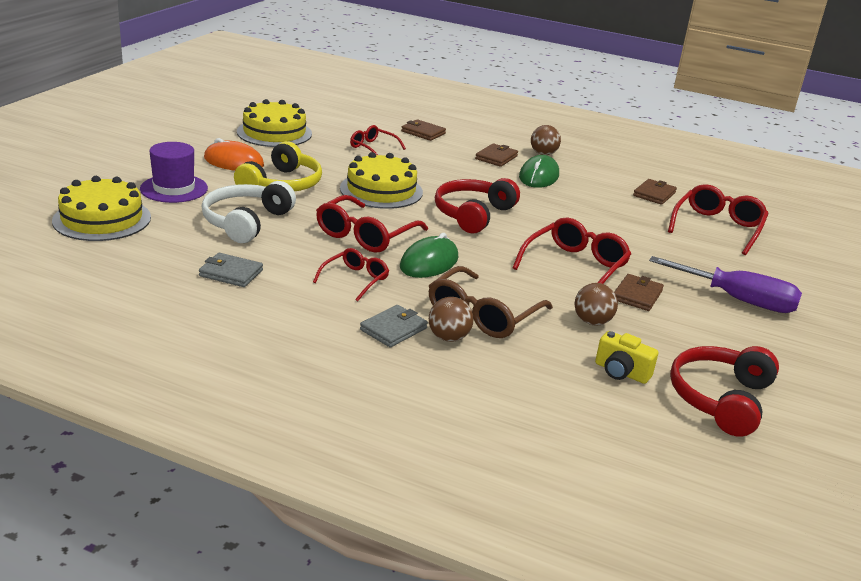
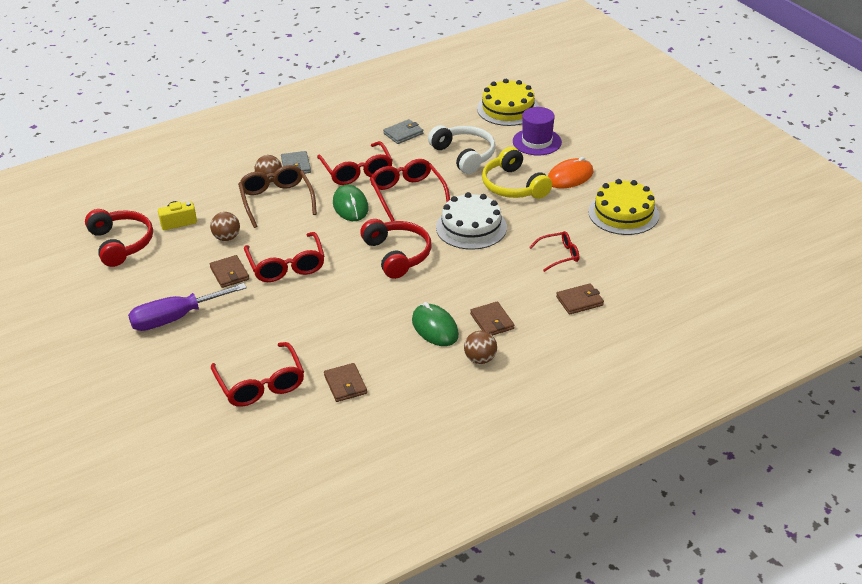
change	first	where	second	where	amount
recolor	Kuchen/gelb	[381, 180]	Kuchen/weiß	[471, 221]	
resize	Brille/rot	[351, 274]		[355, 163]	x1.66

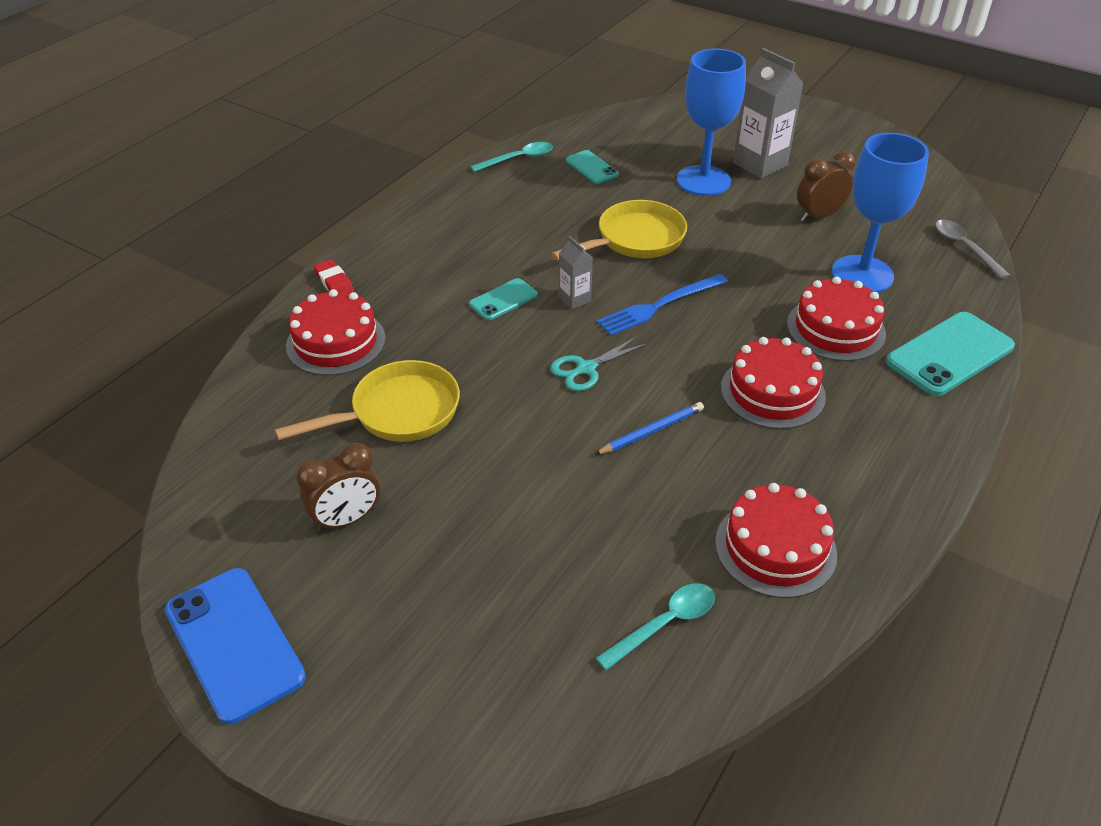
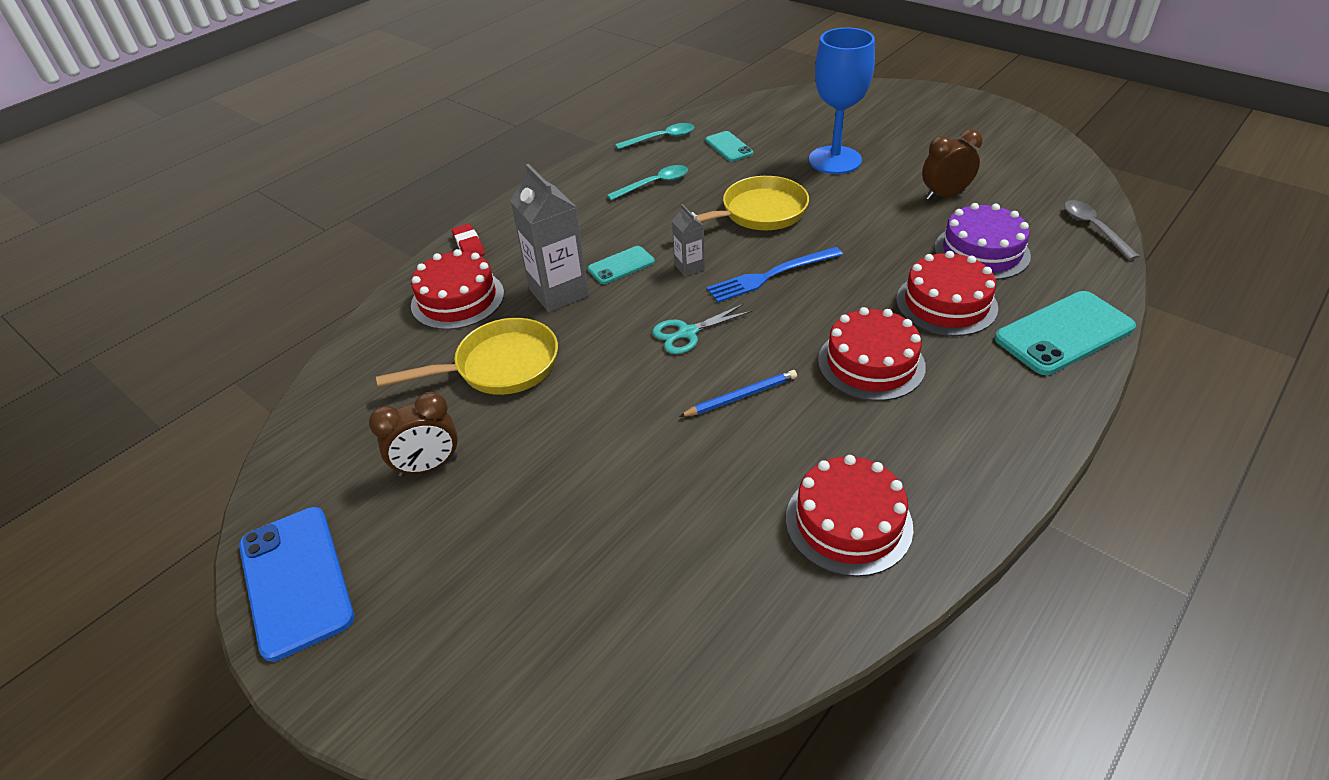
change	first	where	second	where	amount
move	Löffel/türkis	[655, 627]		[647, 182]	
move	Getränkekarton/grau	[768, 113]		[549, 238]	
replace	Kelch/blau	[880, 213]	Kuchen/lila	[982, 241]	

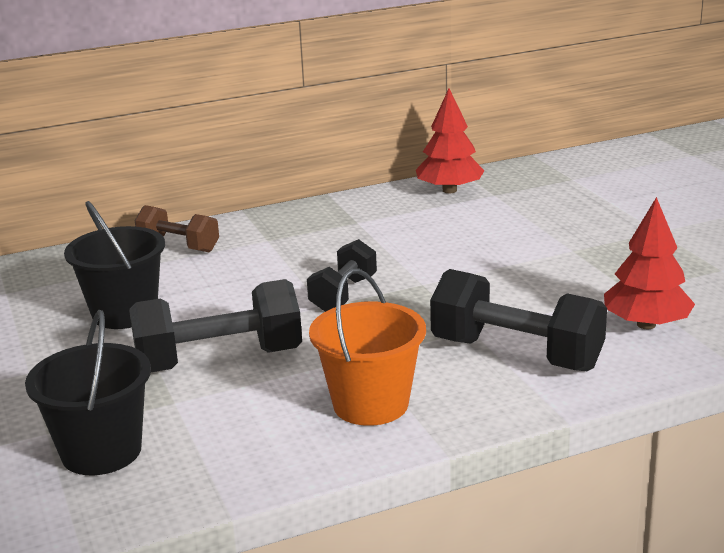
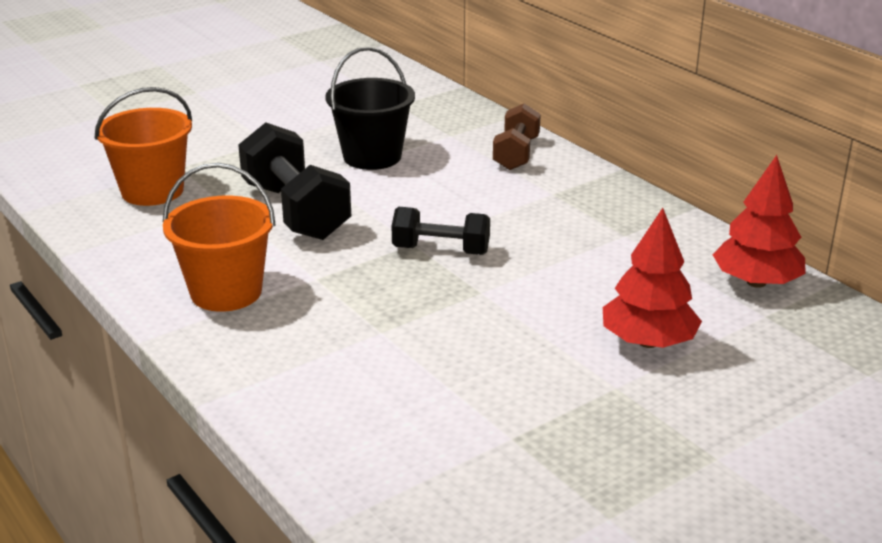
change	first	where	second	where	amount
delete	Hantel/schwarz	[518, 320]			
move	Baum/rot	[649, 263]		[652, 278]	
recolor	Eimer/schwarz	[88, 392]	Eimer/orange	[143, 146]	

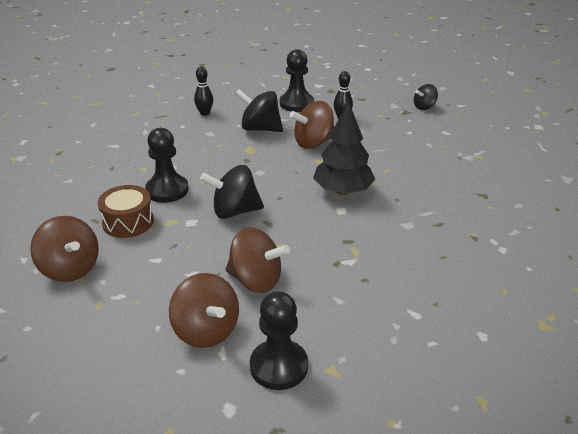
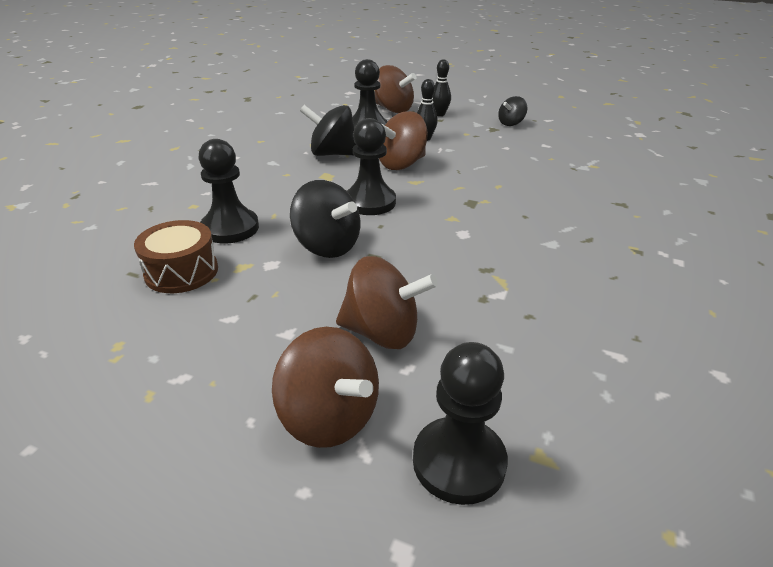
change	first	where	second	where	amount
delete	Baum/schwarz	[344, 148]			
insert			Bauer/schwarz	[371, 166]	
move	Kreisel/braun	[64, 249]		[395, 89]	
move	Bowlingkegel/schwarz	[203, 91]		[441, 87]	
rotate	Kreisel/schwarz	[232, 192]		[325, 219]	120 degrees counterclockwise

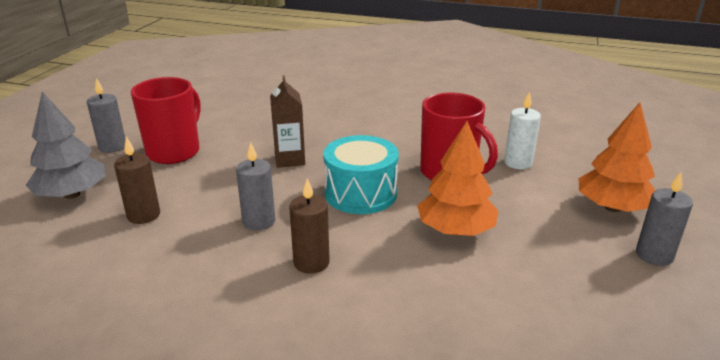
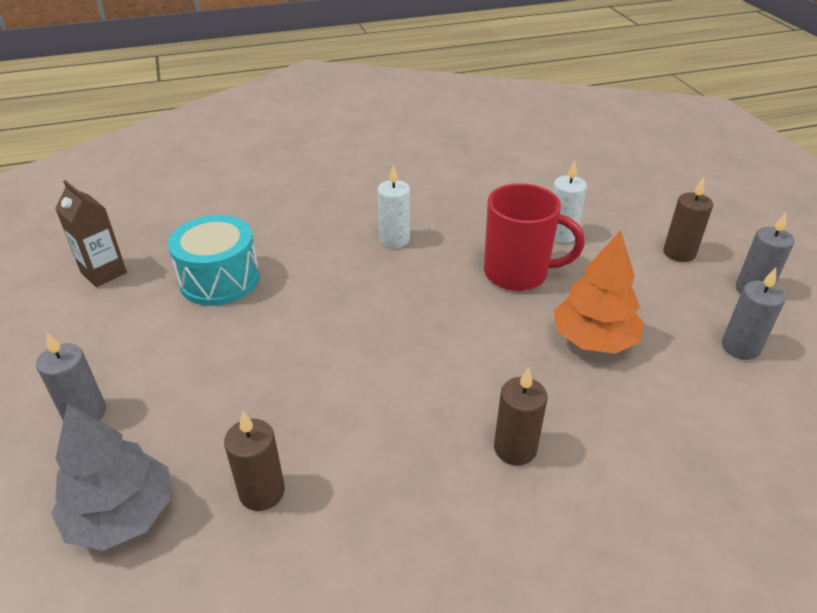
change	first	where	second	where	amount
delete	Tasse/rot	[165, 120]			
insert			Kerze/weiß	[394, 206]	
move	Kerze/grau	[255, 186]		[754, 314]	
move	Getränkekarton/braun	[287, 122]		[91, 233]	
move	Trommel/türkis	[361, 174]		[214, 260]	
replace	Baum/orange	[617, 157]	Kerze/braun	[688, 219]	

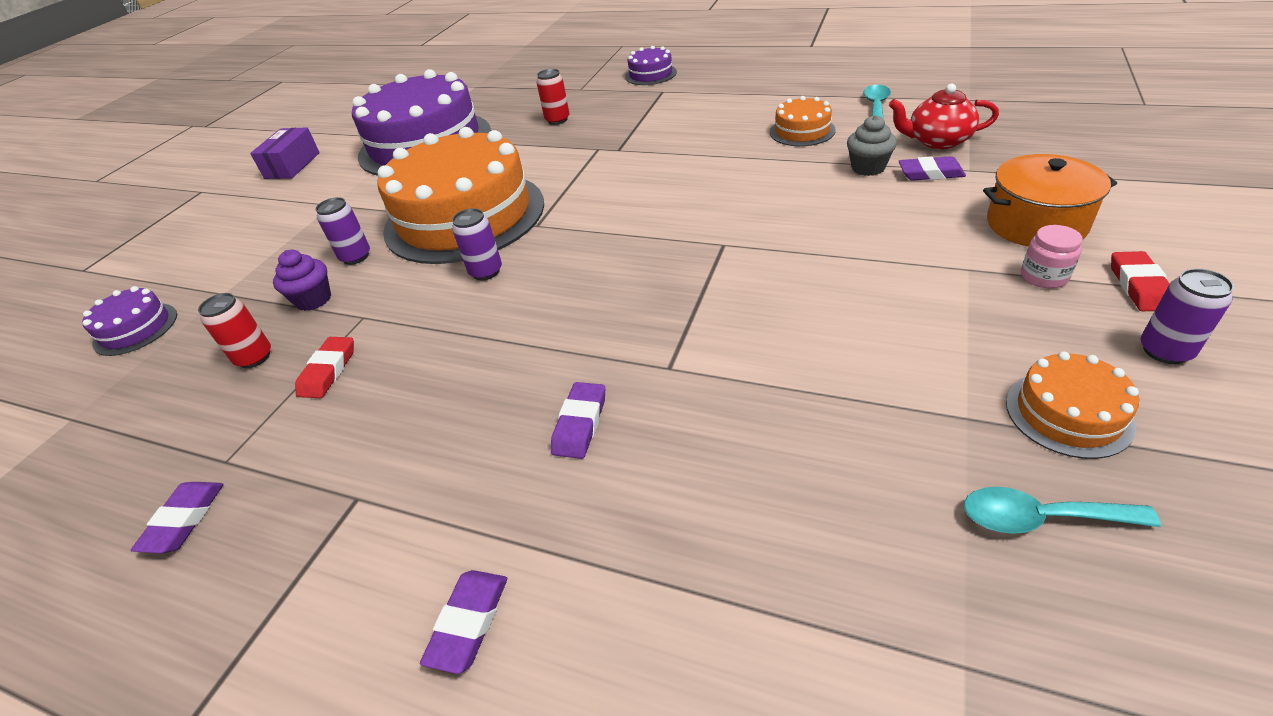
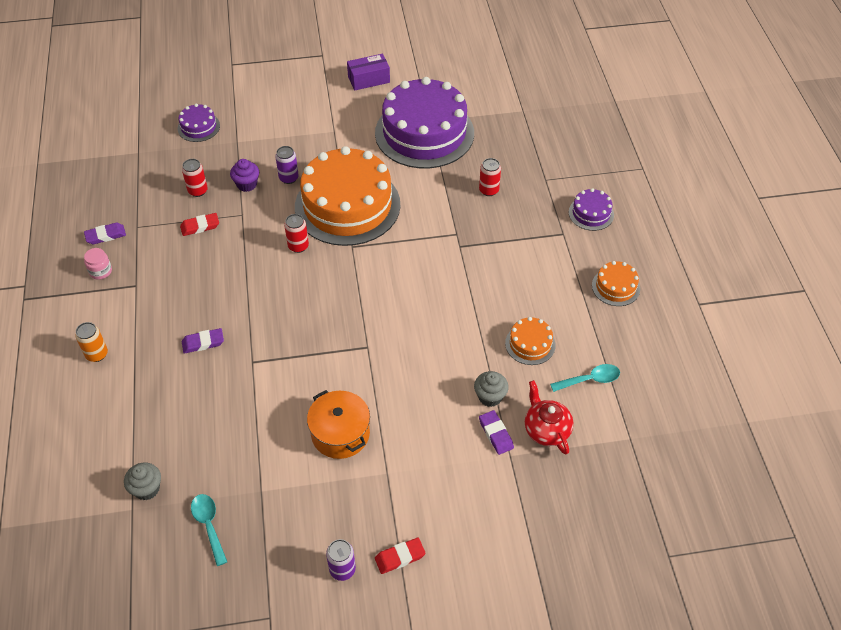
change	first	where	second	where	amount
insert			Muffin/grau	[142, 481]	
move	Kochtopf/orange	[1050, 200]		[338, 424]	
move	Kuchen/orange	[1072, 405]		[616, 283]	
move	Einmachglas/rosa	[1052, 257]		[98, 264]	
replace	Radiergummi/lila	[463, 622]	Dose/orange	[92, 342]	
recolor	Dose/lila	[477, 244]	Dose/rot	[296, 233]	

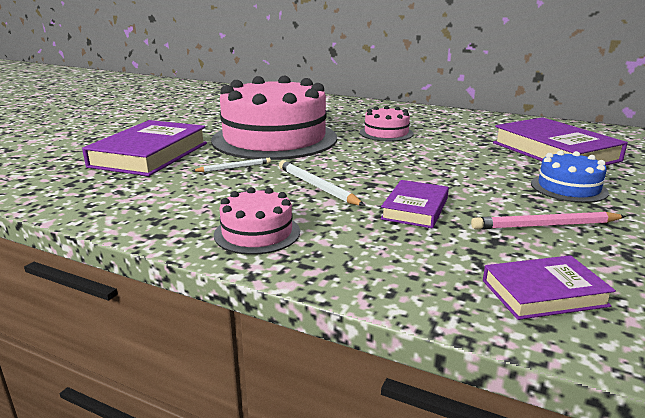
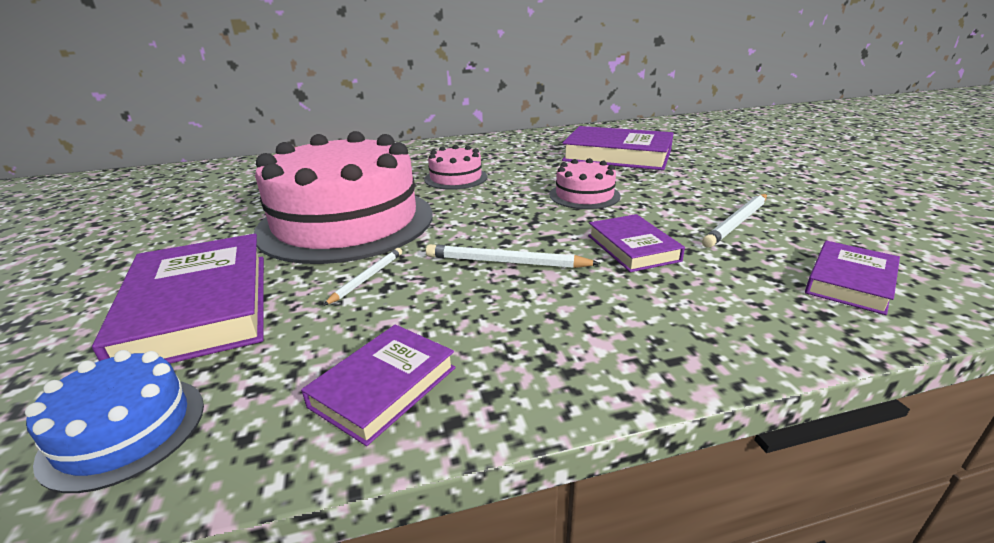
change	first	where	second	where	amount
insert			Buch/lila	[378, 385]	
move	Kuchen/rosa	[257, 221]		[585, 183]	
move	Kuchen/blau	[570, 176]		[114, 421]	
recolor	Bleistift/rosa	[548, 221]	Bleistift/weiß	[734, 221]	

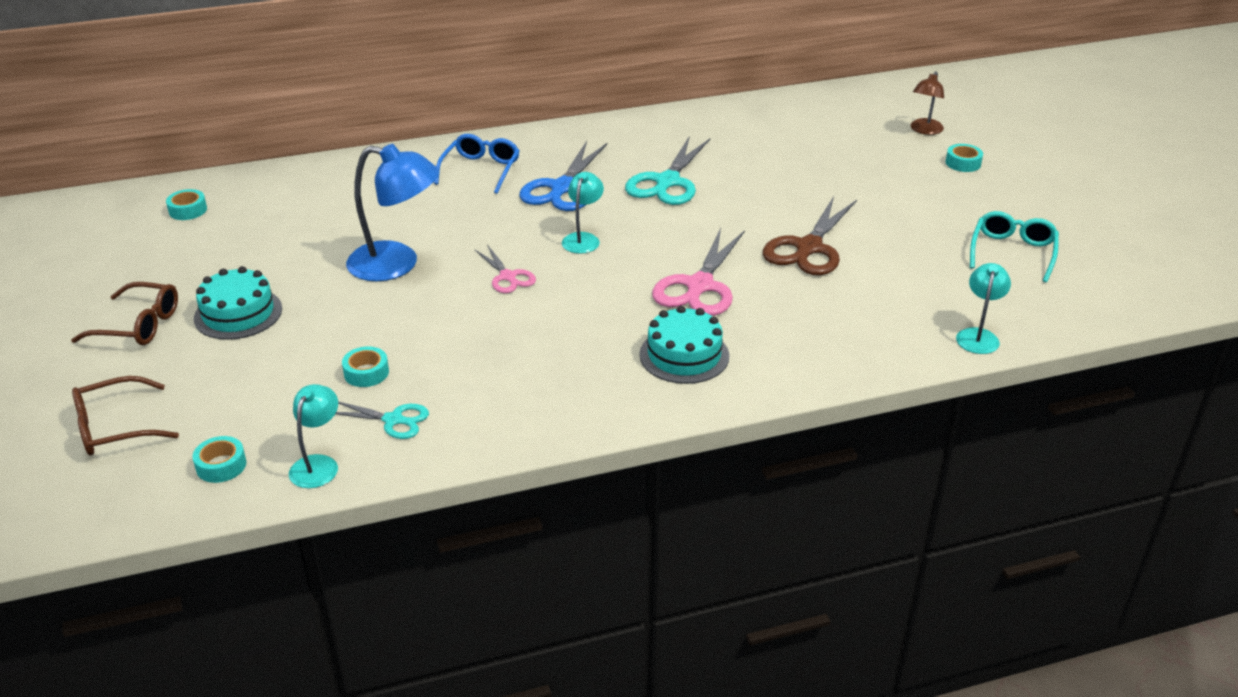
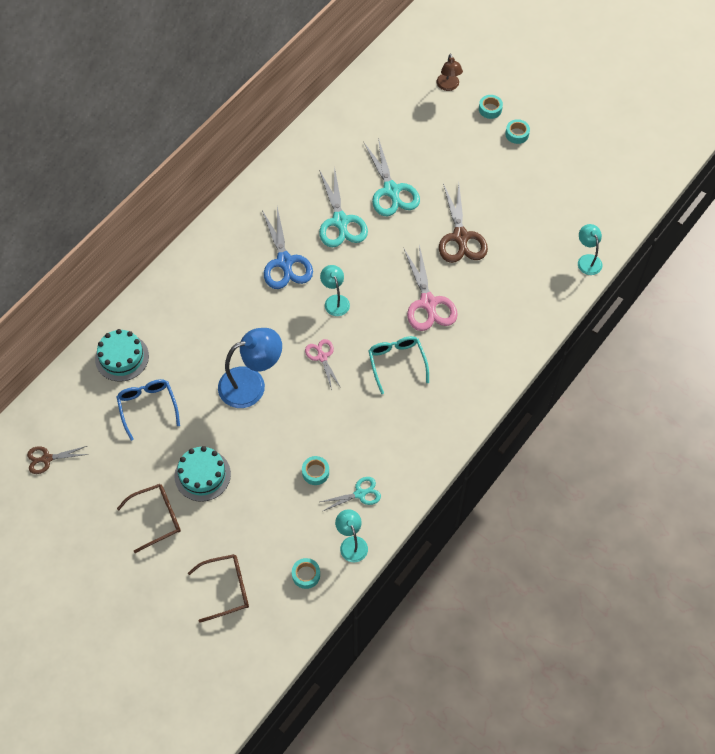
change	first	where	second	where	amount
insert			Schere/braun	[58, 460]	
insert			Schere/türkis	[392, 177]	
move	Klebeband/türkis	[186, 204]		[517, 131]	
move	Brille/blau	[477, 164]		[148, 410]	
move	Kuchen/türkis	[684, 345]		[122, 355]	
move	Brille/türkis	[1014, 246]		[398, 365]	
rotate	Brille/braun	[125, 415]		[218, 588]	135 degrees counterclockwise
rotate	Schere/rosa	[505, 269]		[323, 364]	135 degrees counterclockwise

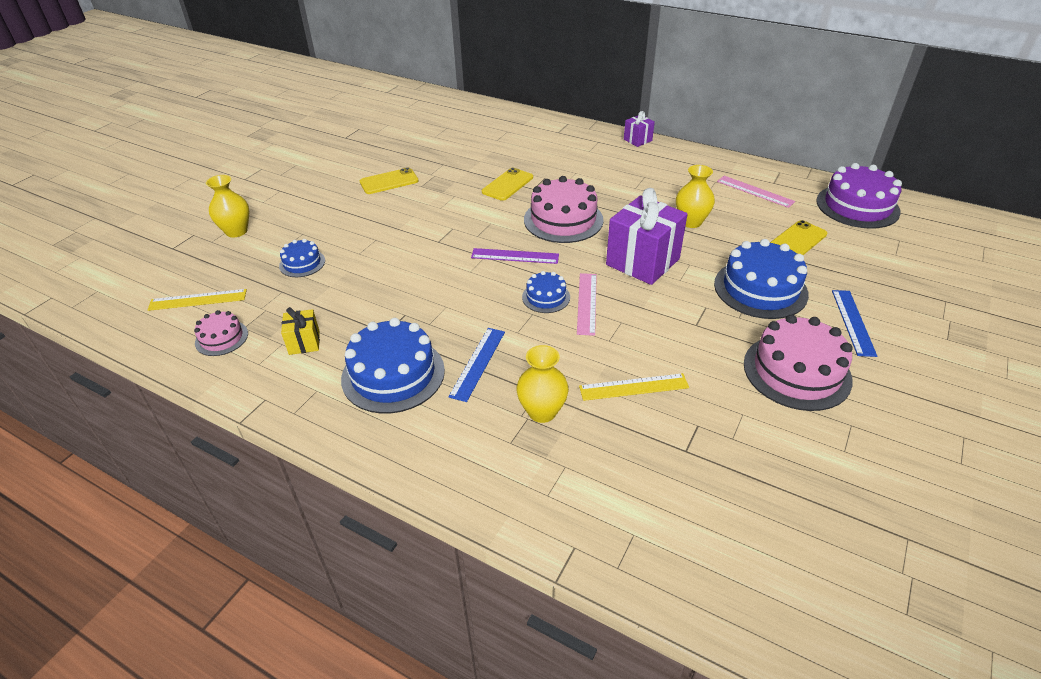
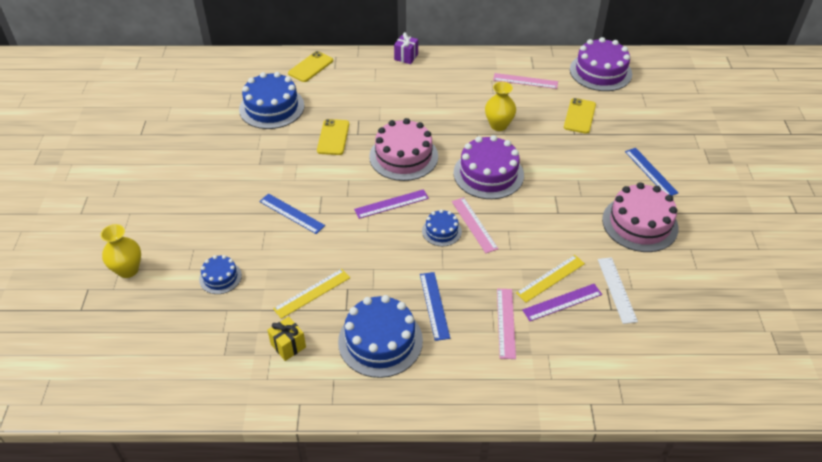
change	first	where	second	where	amount
delete	Kuchen/rosa	[221, 333]			
insert			Lineal/blau	[292, 214]	
insert			Lineal/lila	[562, 302]	
insert			Lineal/weiß	[618, 290]	
move	Lineal/gelb	[197, 300]		[311, 294]	
move	Handy/gelb	[389, 180]		[310, 66]	
move	Kuchen/blau	[761, 279]		[271, 100]	
replace	Vase/gelb	[542, 384]	Lineal/rosa	[506, 324]	
replace	Geschenk/lila	[647, 236]	Kuchen/lila	[489, 167]	

